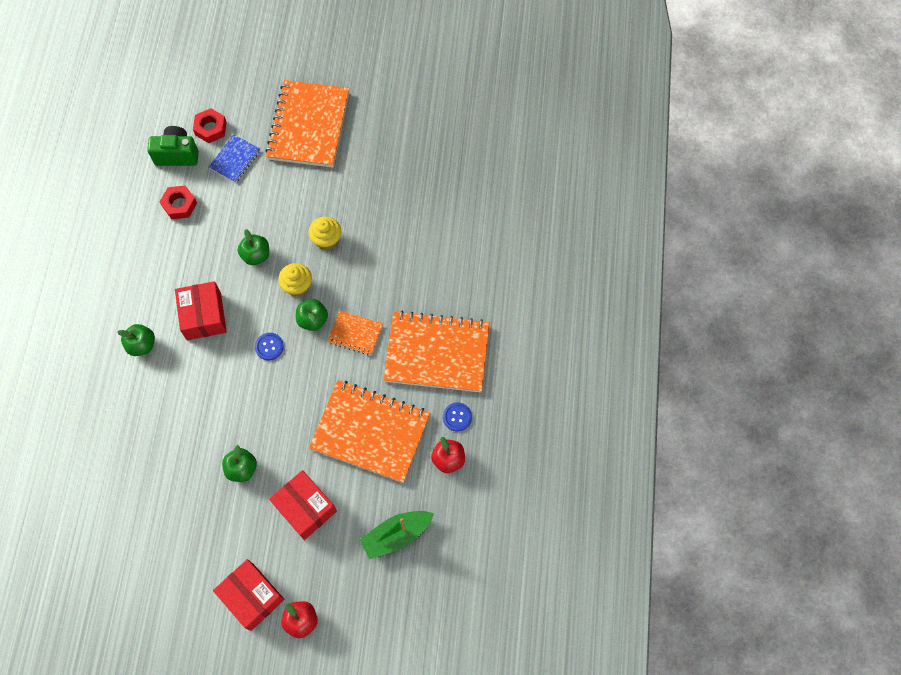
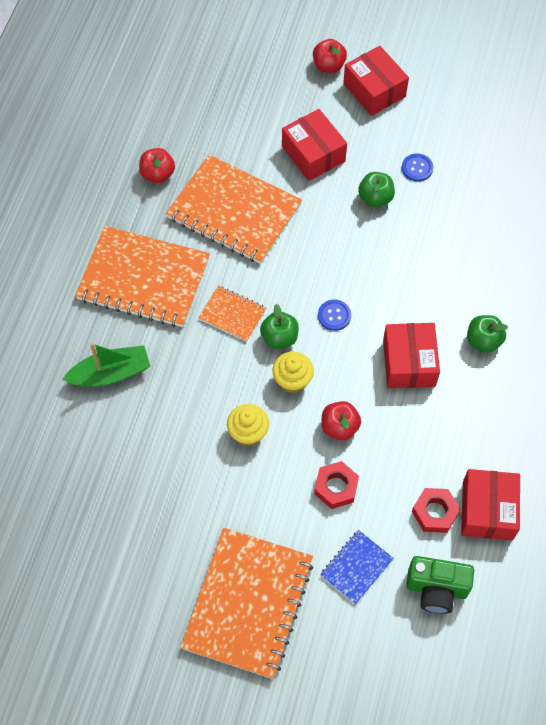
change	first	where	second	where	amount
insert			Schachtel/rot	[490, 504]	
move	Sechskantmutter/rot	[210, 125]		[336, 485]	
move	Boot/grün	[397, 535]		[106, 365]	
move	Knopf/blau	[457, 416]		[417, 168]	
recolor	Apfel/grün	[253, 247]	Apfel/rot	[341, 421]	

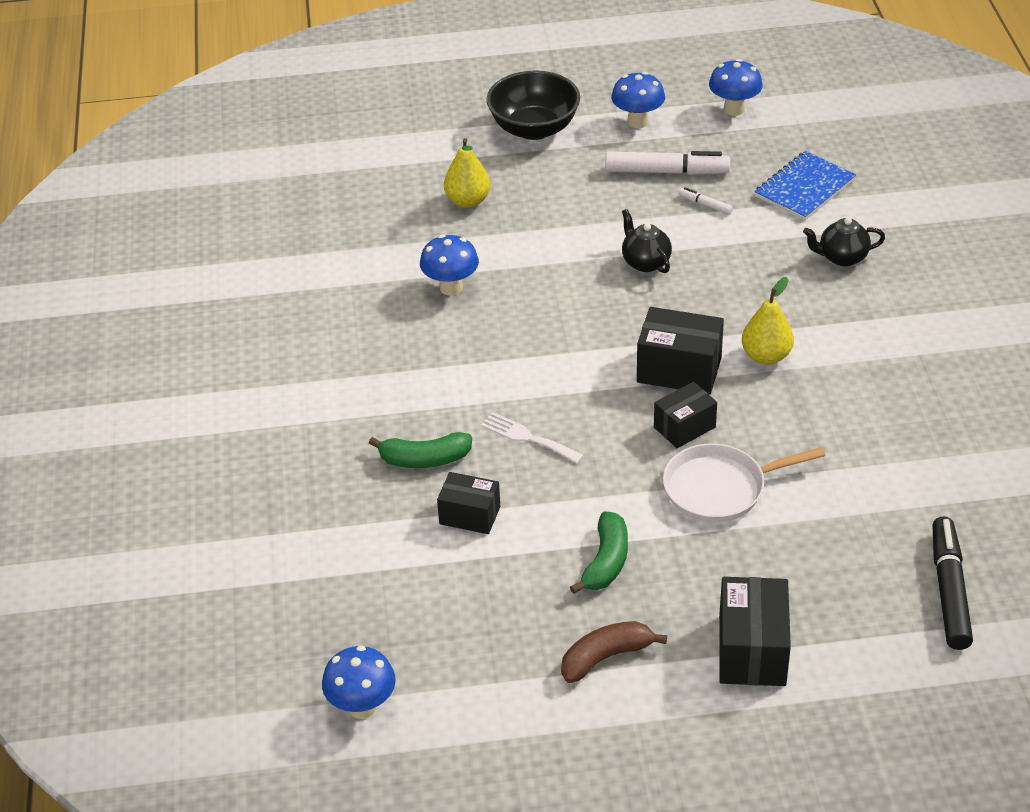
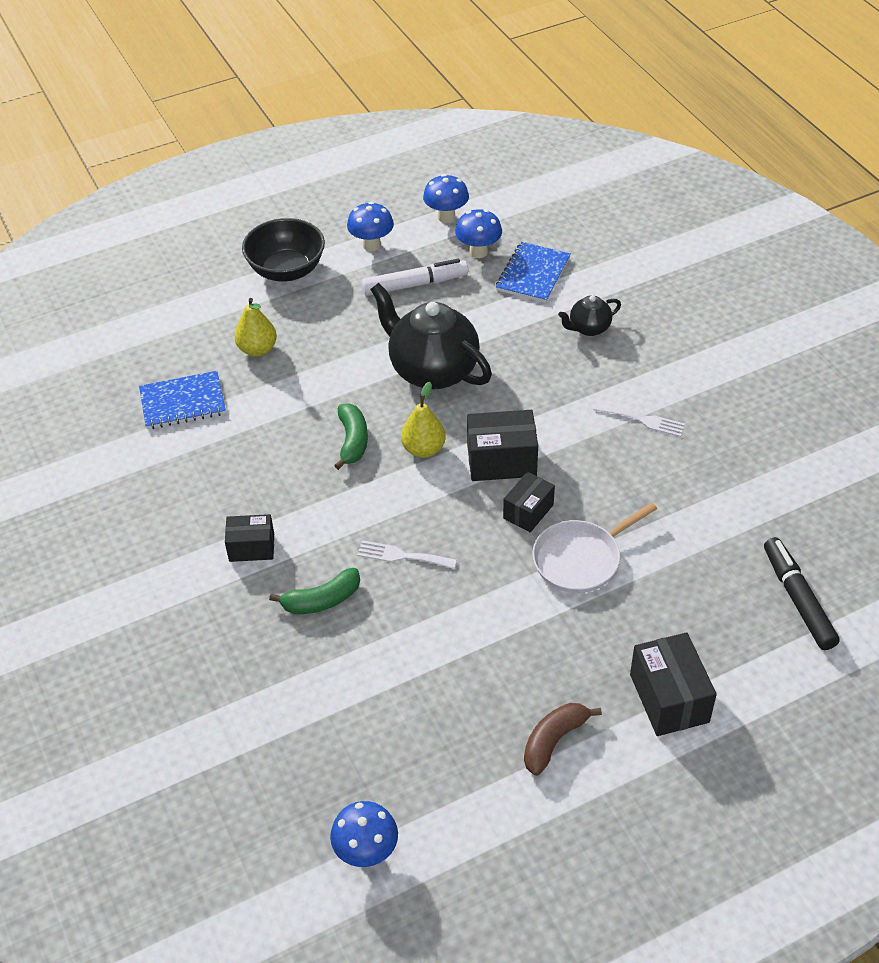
change	first	where	second	where	amount
delete	Filzstift/weiß	[706, 201]			
insert			Notizbuch/blau	[182, 400]	
insert			Gabel/weiß	[639, 420]	
move	Pilz/blau	[449, 265]		[478, 233]	
move	Schachtel/schwarz	[468, 503]		[249, 538]	
move	Banane/grün	[599, 553]		[351, 436]	
move	Birne/gelb	[768, 321]		[423, 420]	
resize	Teekanne/schwarz	[647, 241]		[431, 336]	x2.08

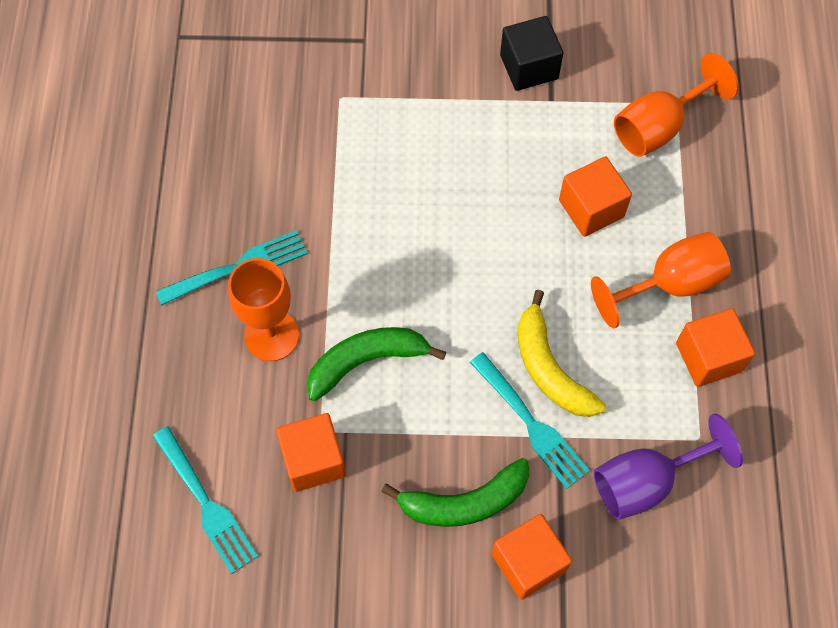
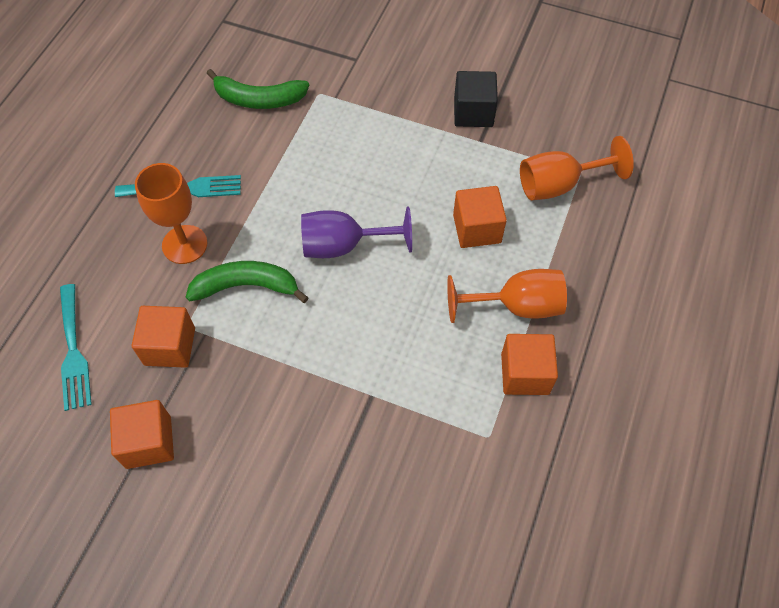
change	first	where	second	where	amount
delete	Gabel/türkis	[530, 420]			
delete	Banane/gelb	[562, 353]			
move	Banane/grün	[455, 492]		[257, 89]	
move	Kubus/orange	[532, 557]		[142, 434]	
move	Kelch/lila	[668, 466]		[356, 232]	

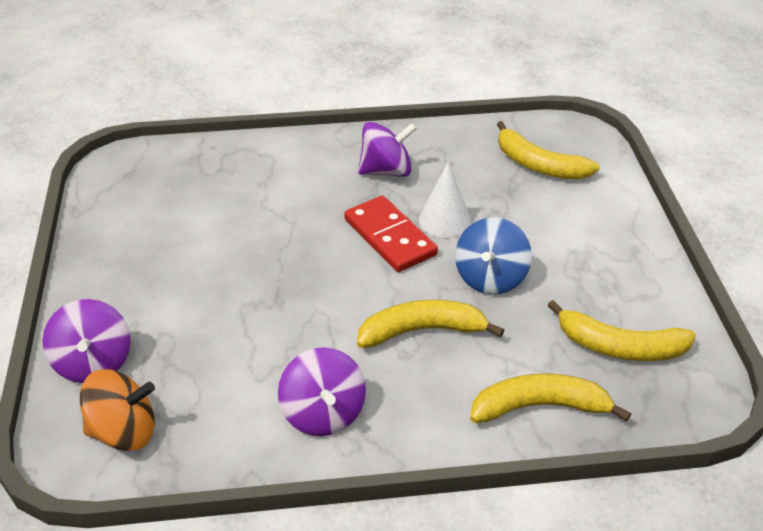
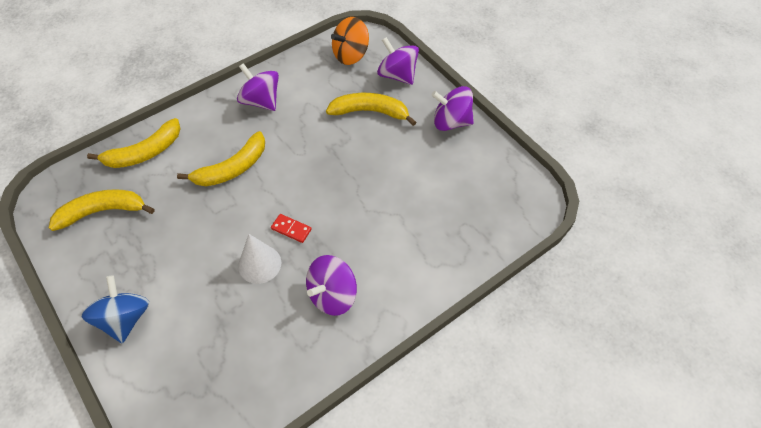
change	first	where	second	where	amount
insert			Kreisel/lila	[453, 108]	
move	Kreisel/blau	[493, 256]		[115, 309]	
move	Banane/gelb	[548, 150]		[371, 109]	
resize	Dominostein/rot	[391, 233]		[291, 228]	x0.49

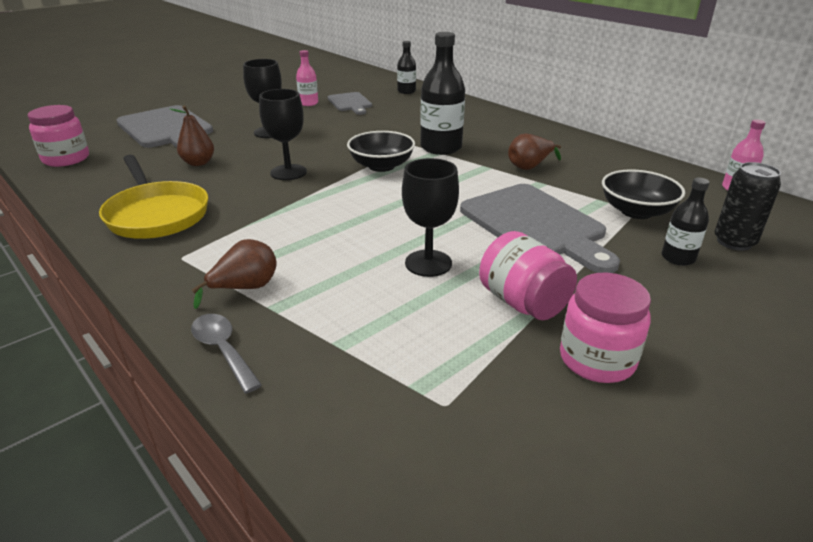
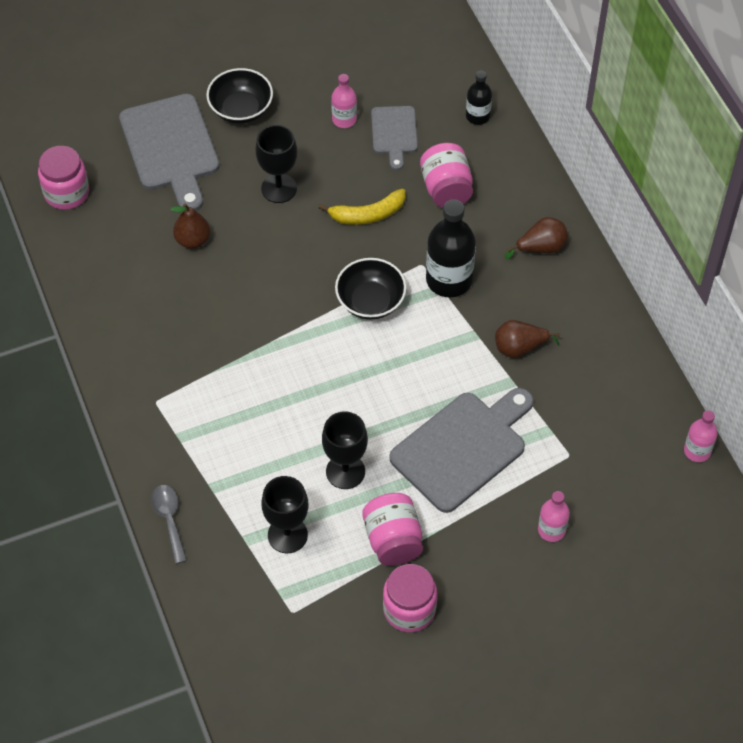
change	first	where	second	where	amount
delete	Pfanne/gelb	[153, 197]			
delete	Dose/schwarz	[747, 206]			
insert			Banane/gelb	[362, 207]	
insert			Einmachglas/rosa	[446, 175]	
move	Birne/braun	[234, 274]		[536, 238]	
move	Kelch/schwarz	[283, 134]		[284, 514]	
move	Schüssel/schwarz	[643, 194]		[239, 96]	
recolor	Flasche/schwarz	[686, 222]	Flasche/rosa	[554, 516]	
rotate	Schneidebrett/grau	[540, 228]		[461, 450]	120 degrees counterclockwise

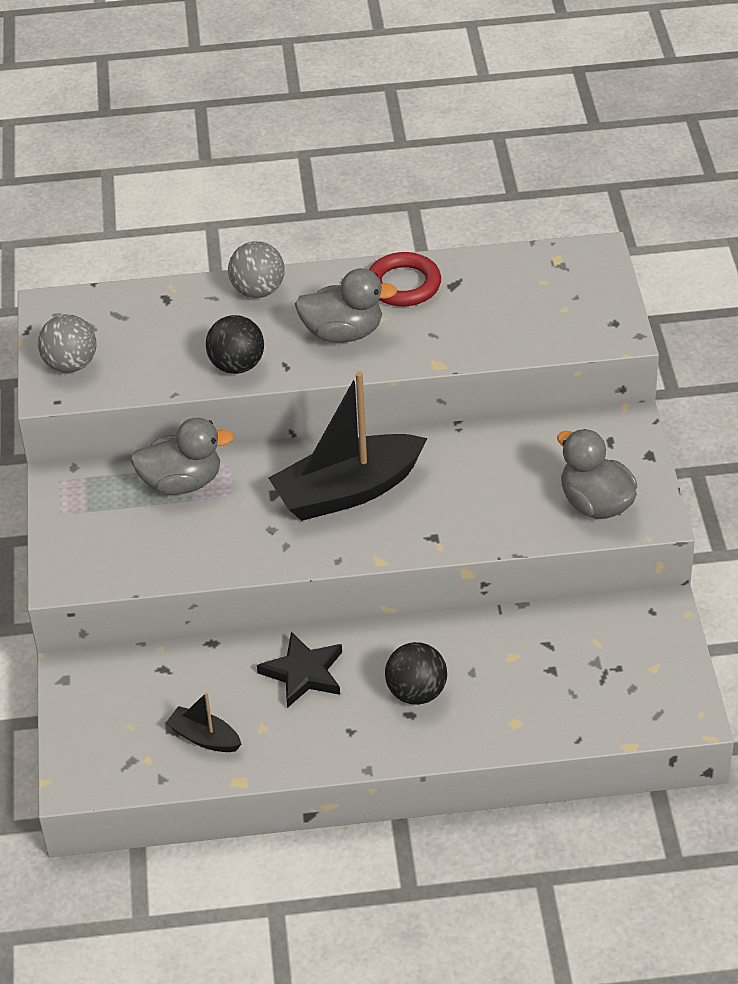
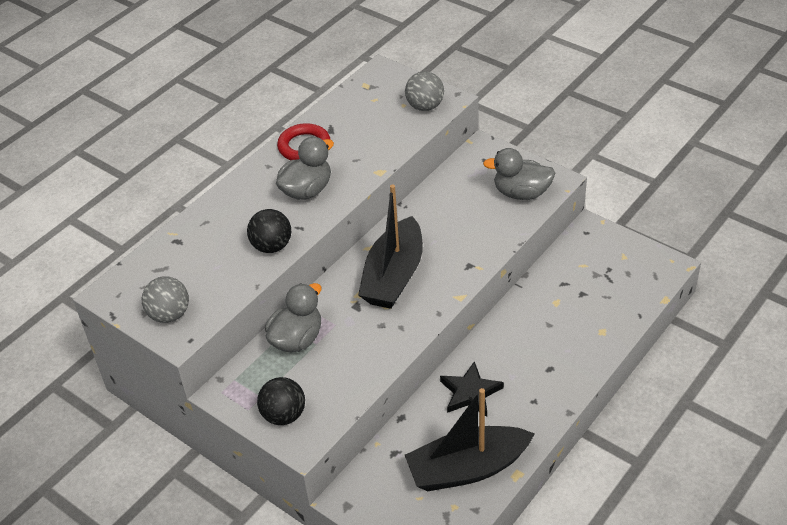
change	first	where	second	where	amount
move	Ball/grau	[256, 269]		[424, 91]	
move	Ball/schwarz	[416, 673]		[281, 401]	
resize	Boot/schwarz	[203, 722]		[470, 439]	x2.13

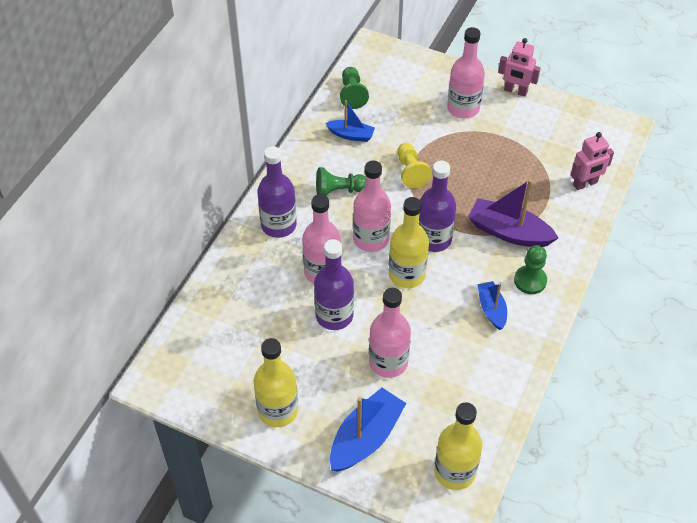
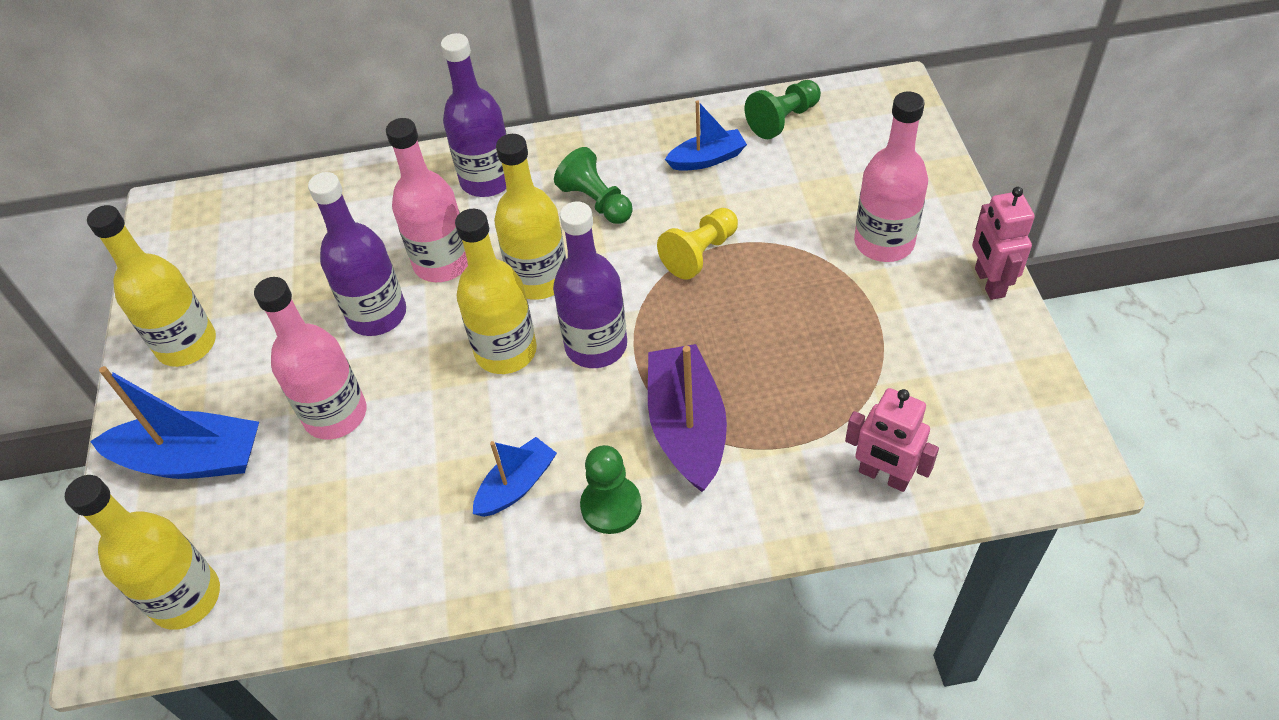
change	first	where	second	where	amount
recolor	Flasche/rosa	[372, 206]	Flasche/gelb	[530, 217]	
rotate	Boot/blau	[350, 121]		[706, 135]	90 degrees counterclockwise

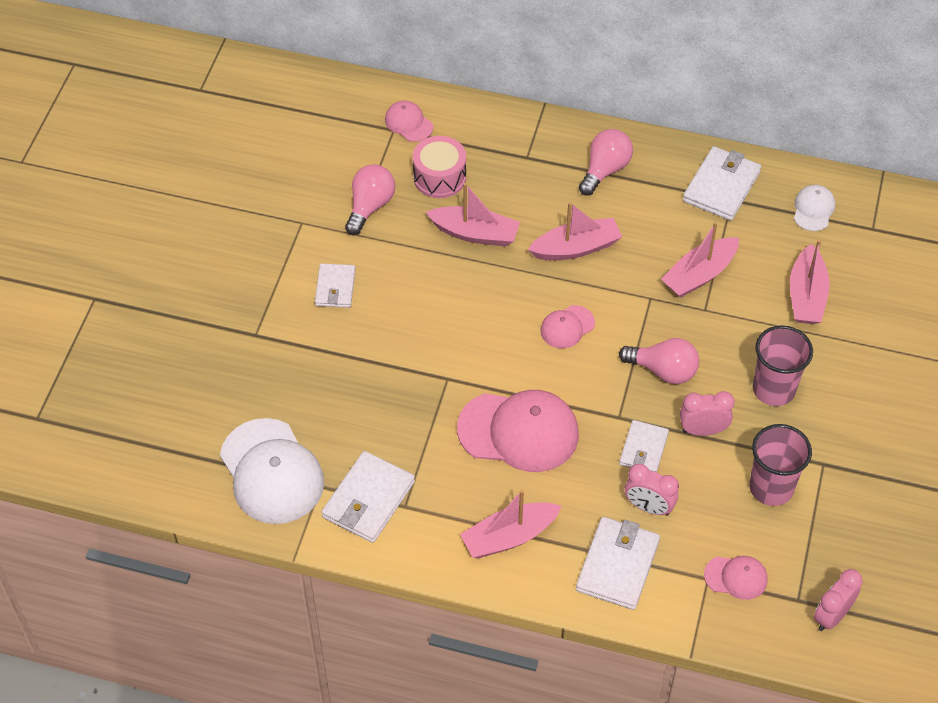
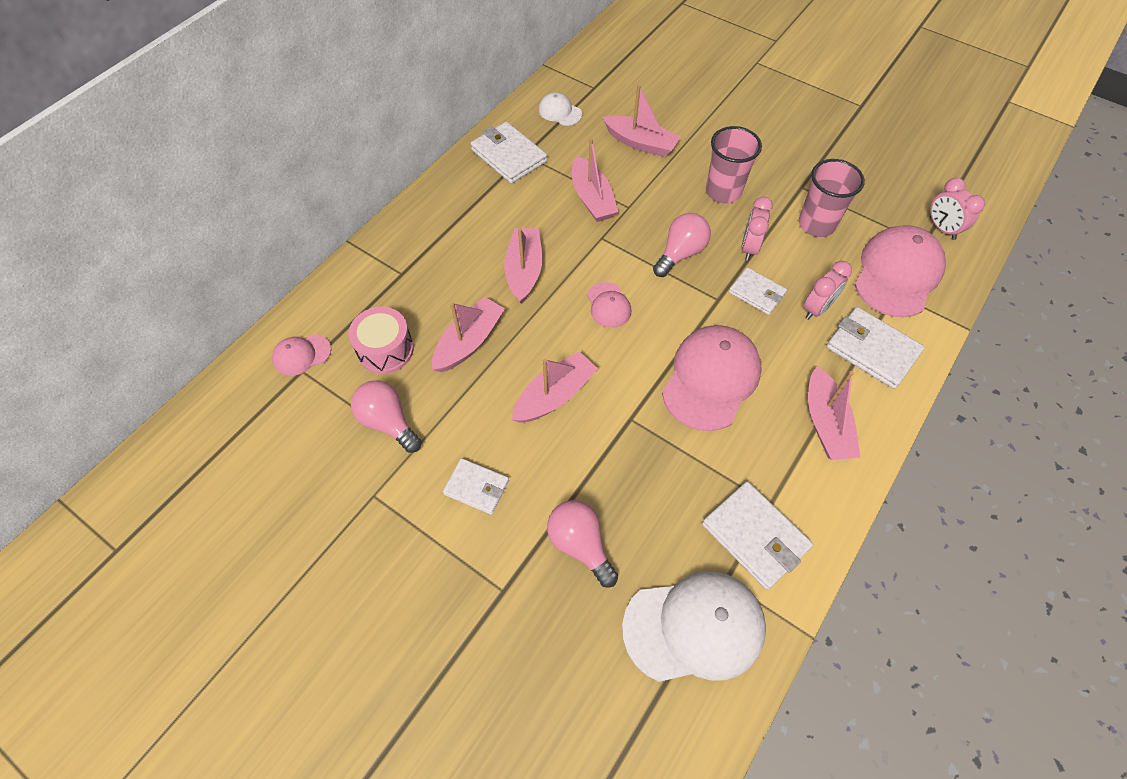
change	first	where	second	where	amount
insert			Boot/rosa	[555, 387]	
move	Glühbirne/rosa	[606, 162]		[582, 544]	
resize	Kappe/rosa	[736, 578]		[900, 271]	x2.02

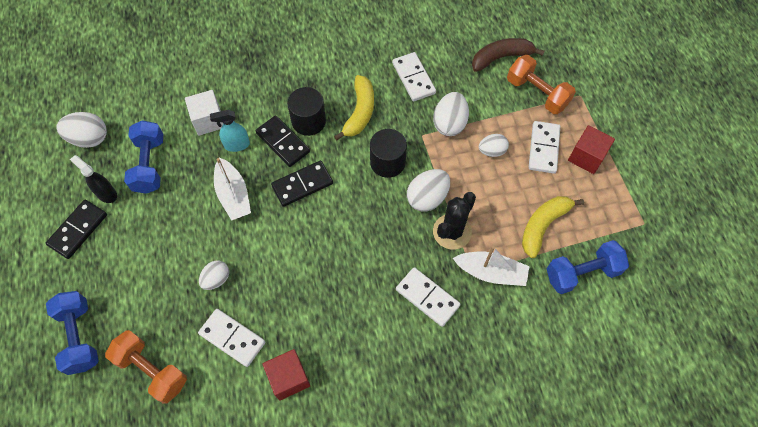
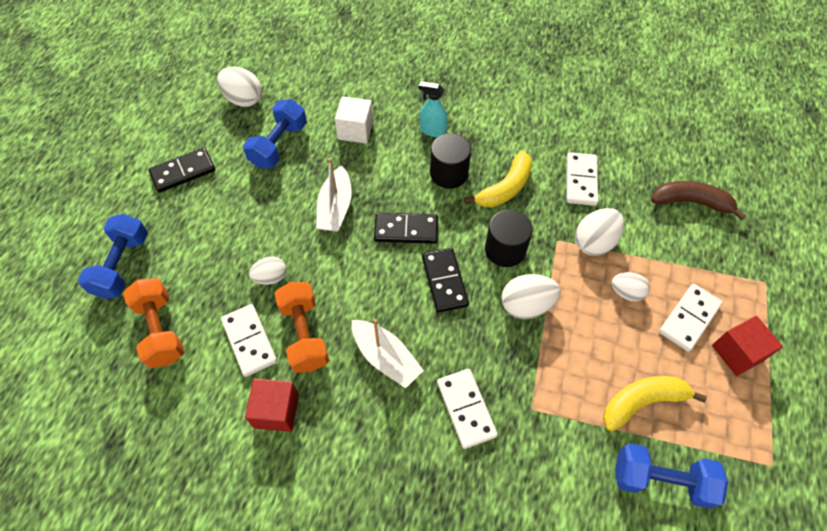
change	first	where	second	where	amount
delete	Sprühflasche/schwarz	[93, 179]			
delete	Kaktus/schwarz	[454, 221]			
move	Sprühflasche/türkis	[230, 131]		[433, 109]	
move	Dominostein/schwarz	[283, 141]		[445, 280]	
move	Boot/weiß	[491, 266]		[388, 353]	
move	Hantel/orange	[541, 84]		[302, 327]	

